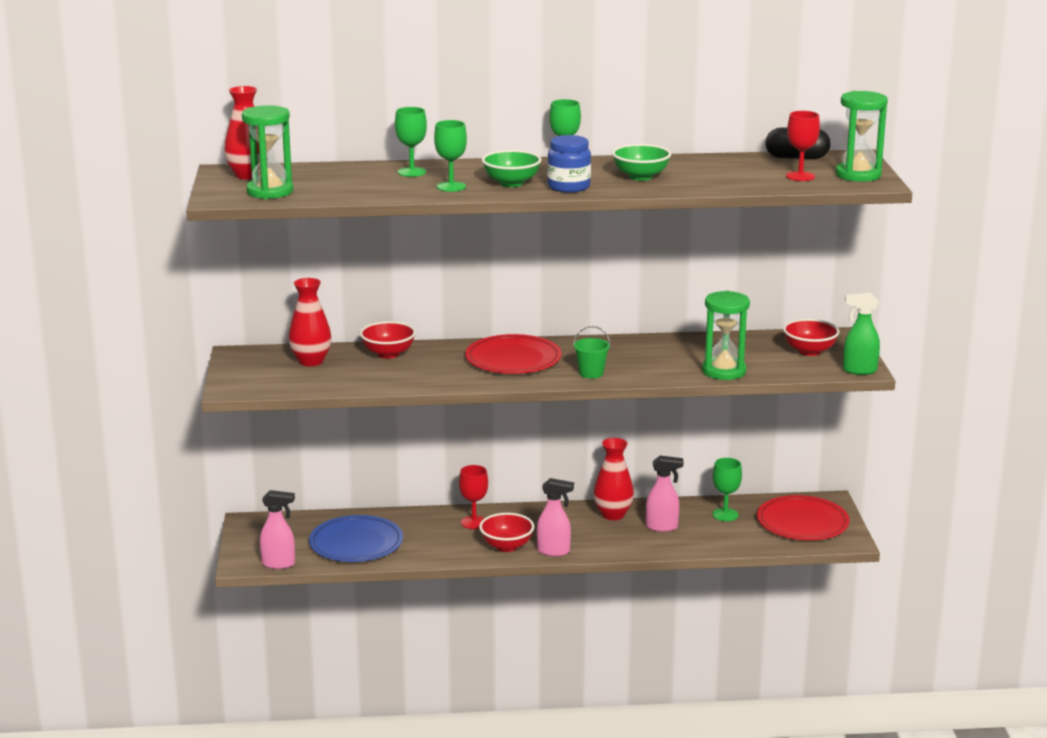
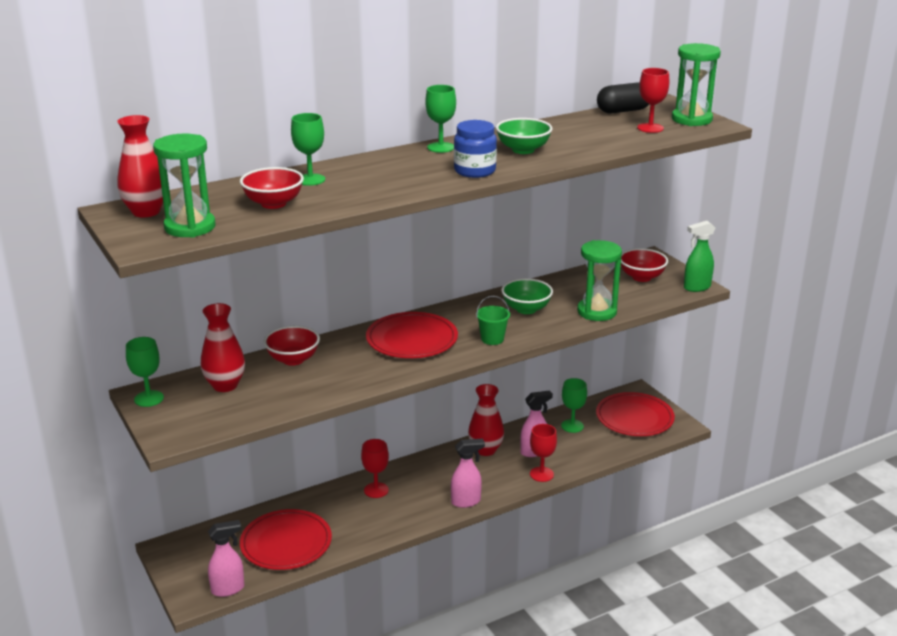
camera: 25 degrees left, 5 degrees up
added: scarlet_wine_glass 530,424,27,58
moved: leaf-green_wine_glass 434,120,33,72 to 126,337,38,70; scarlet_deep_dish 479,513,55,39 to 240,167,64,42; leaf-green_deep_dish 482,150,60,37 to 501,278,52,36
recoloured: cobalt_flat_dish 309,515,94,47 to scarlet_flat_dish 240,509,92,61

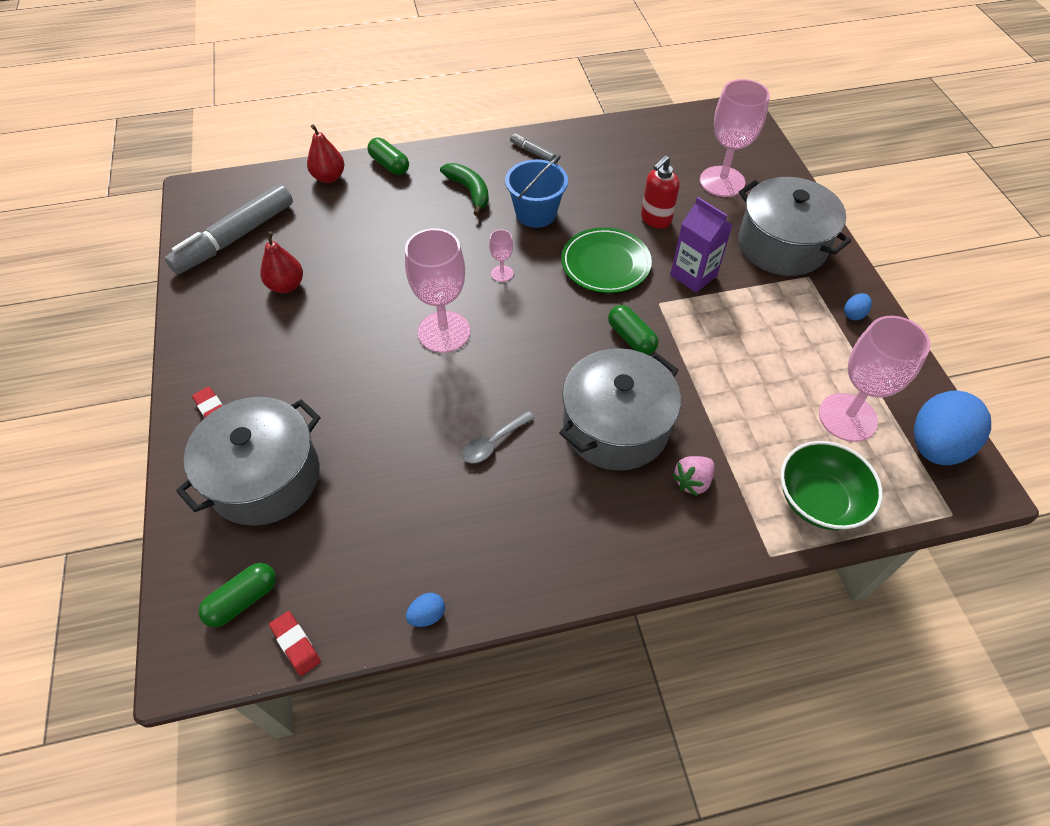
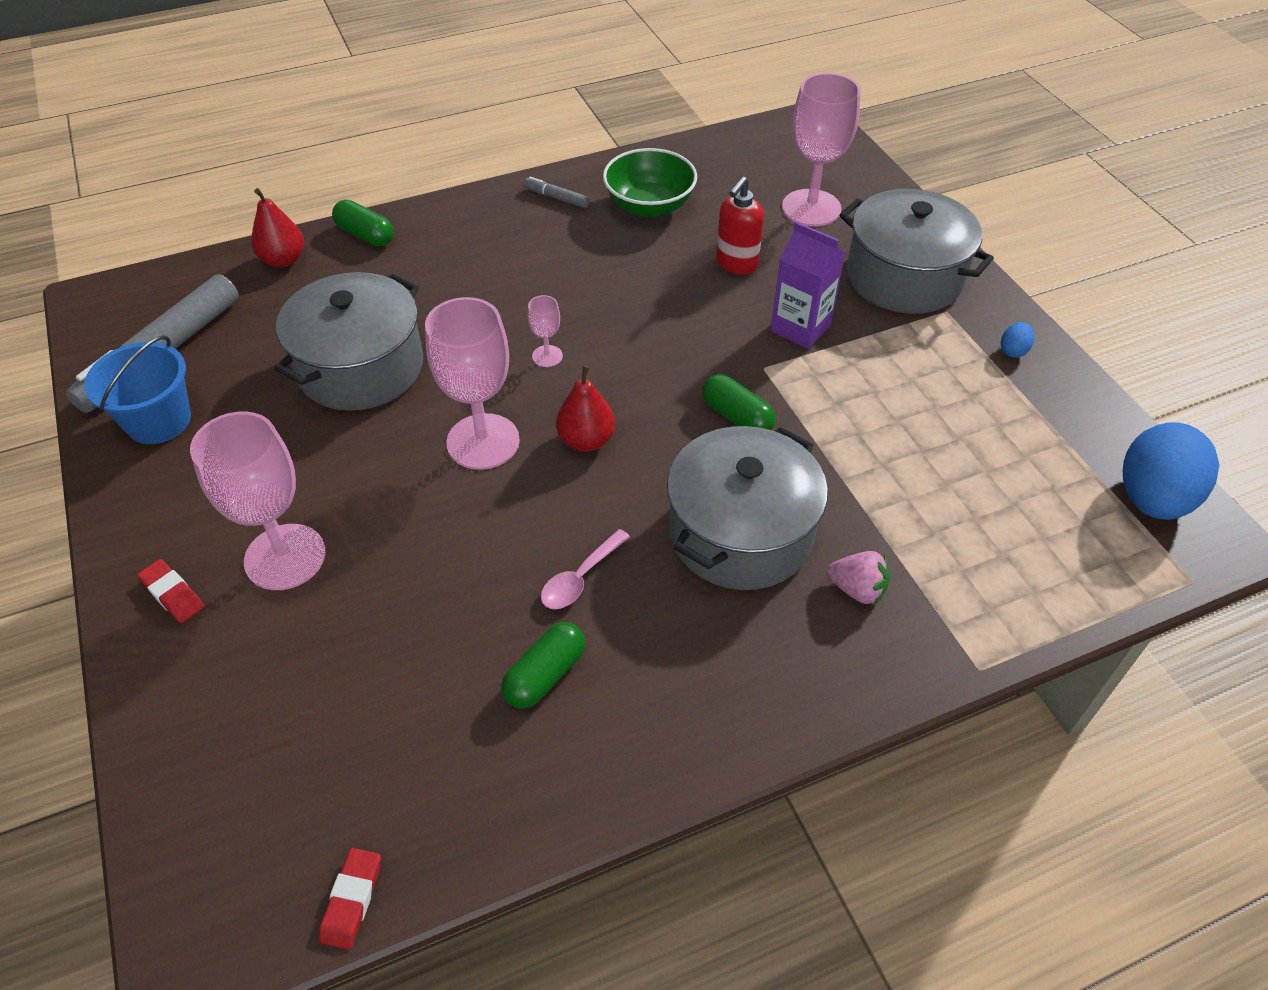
camera: 10 degrees left, 5 degrees down
removed: cobalt_egg_shape 406,593,39,34; leaf-green_toy_banana 440,163,49,53; leaf-green_flat_dish 561,227,91,66
moved: cobalt_bucket 505,155,63,73 to 84,335,107,109; pink_wine_glass 819,316,112,126 to 190,411,136,179; grey_stockpot 176,397,144,129 to 274,272,149,139; leaf-green_pill 198,563,78,65 to 501,622,84,87; scarlet_pear_fruit 260,231,43,62 to 556,365,59,87; leaf-green_deep_dish 781,441,102,89 to 603,148,94,69
recoloured: grey_teaspoon 462,411,73,53 to pink_teaspoon 541,529,89,80
turned: scarlet_gum_eraser 269,611,52,65 = 319,848,62,102 60 degrees clockwise; pink_toy_strawberry 672,456,42,40 = 827,551,63,54 105 degrees counterclockwise

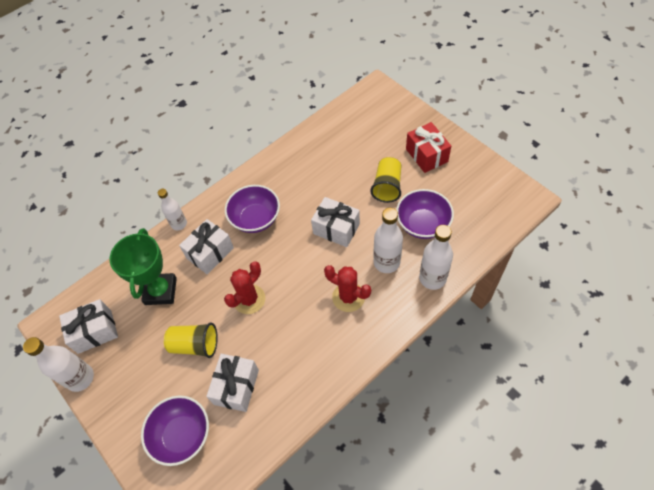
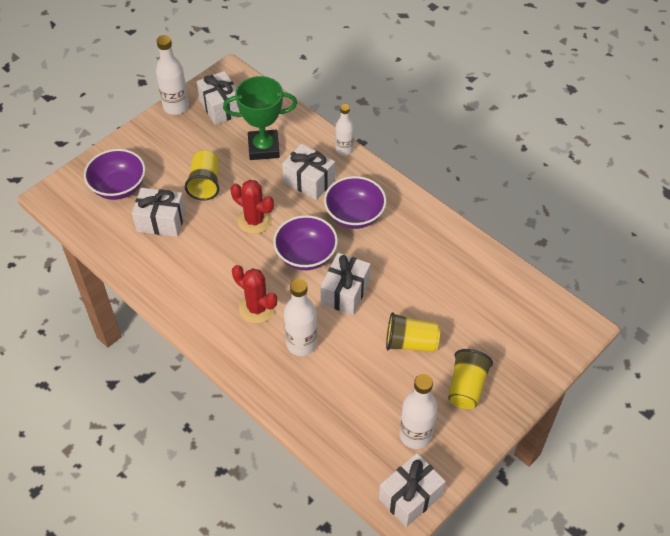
camera: 80 degrees right, 5 degrees down
added: snow-white_wrapped_gift 379,453,67,74
moved: violet_deep_dish 396,189,58,50 to 273,215,65,55; snow-white_bottle 419,225,34,65 to 399,374,39,75
replaced: scarlet_wrapped_gift 406,122,45,51 to yellow_tumbler 448,349,45,60
turned: scarlet_cactus 324,265,47,47 = 232,265,45,59 75 degrees counterclockwise

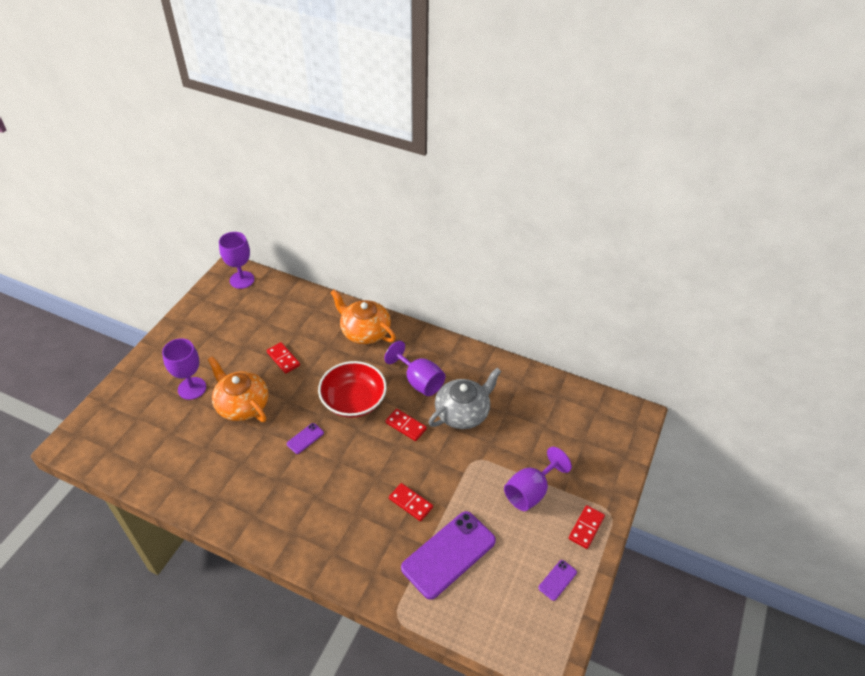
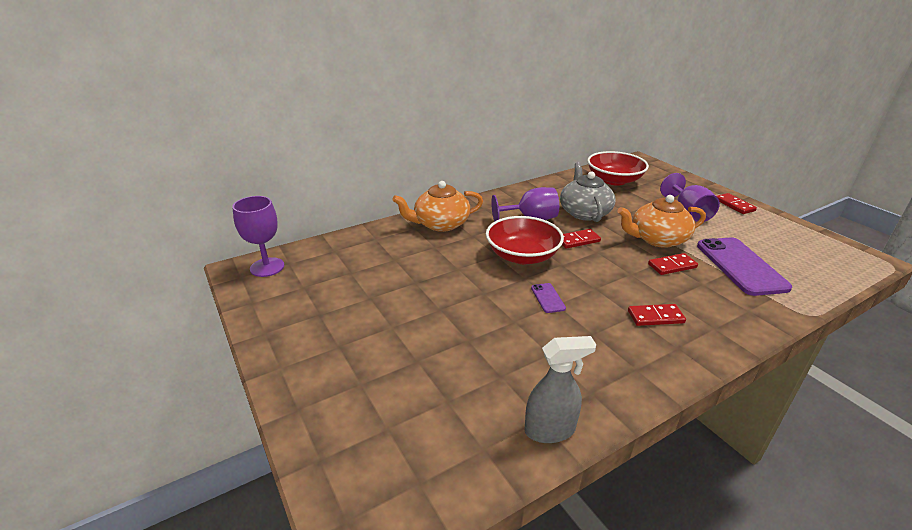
camera: 55 degrees left, 15 degrees down
removed: violet_wine_glass 162,338,44,62; violet_phone 538,560,39,41
added: grey_sprayer 524,336,72,107; scarlet_deep_dish 587,151,62,35
moved: orange_teapot 208,356,61,66 to 618,195,88,53; scarlet_domino_piece 267,342,33,32 to 628,304,58,22

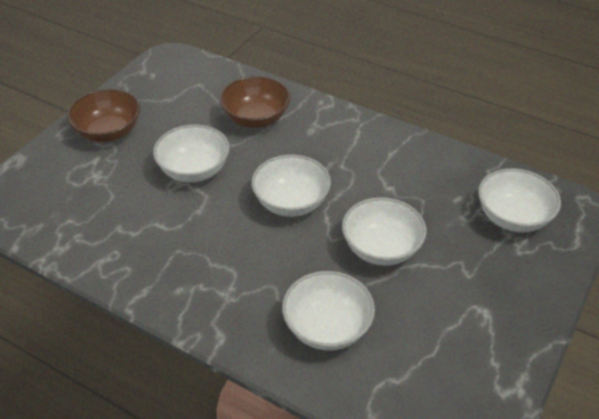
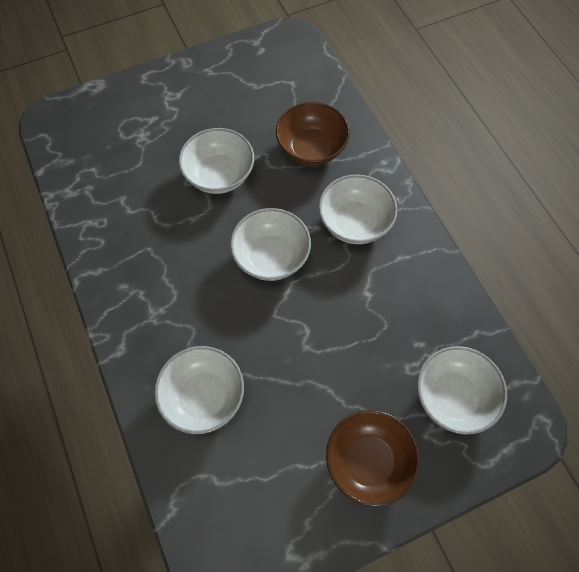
camera: 35 degrees right, 20 degrees up
moved: snow-white_deep_dish 342,197,84,69 to 319,174,78,70; brown_deep_dish 67,89,73,53 to 326,410,94,96

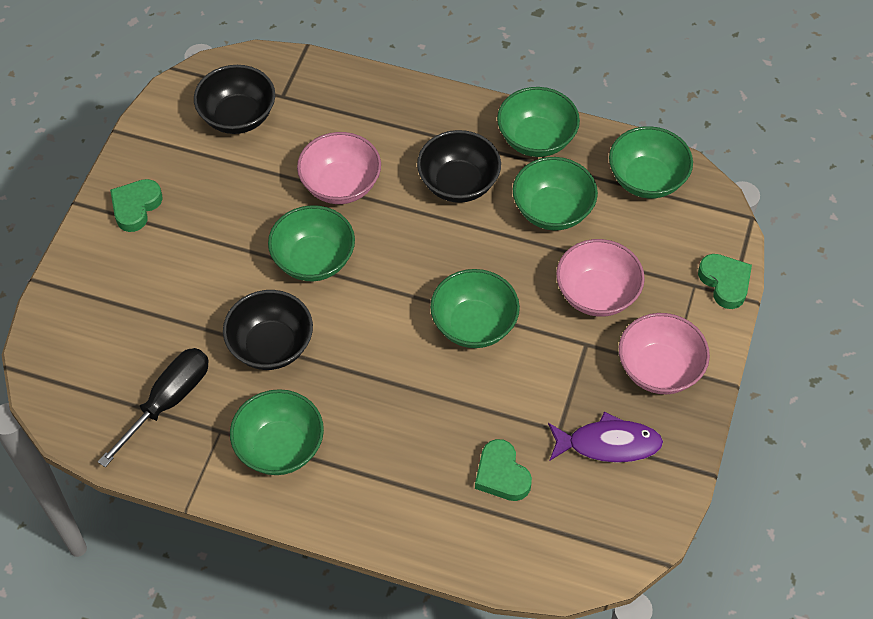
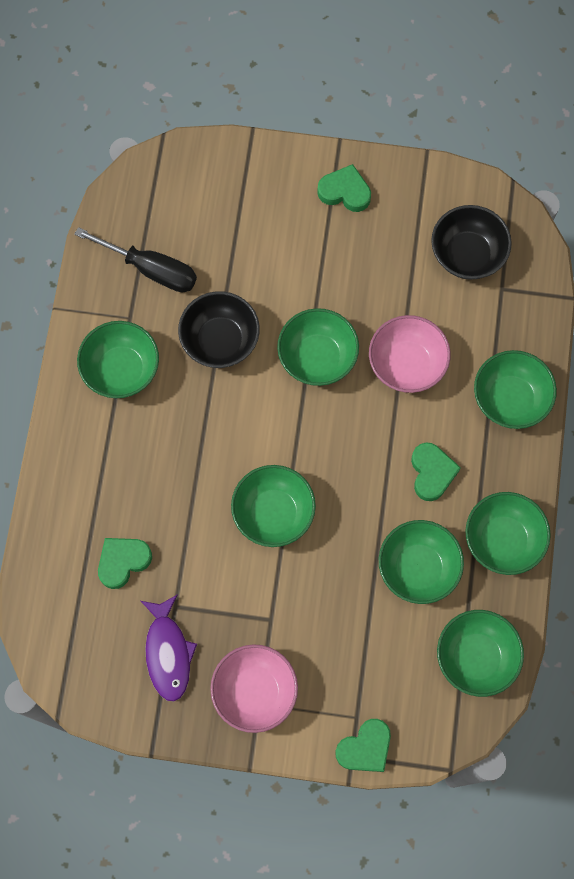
camera: 80 degrees right, 15 degrees up
removed: pink_deep_dish 556,239,89,78
added: leaf-green_deep_dish 474,350,83,79
replaced: black_deep_dish 417,130,84,73 to leaf-green_heart 411,443,50,58

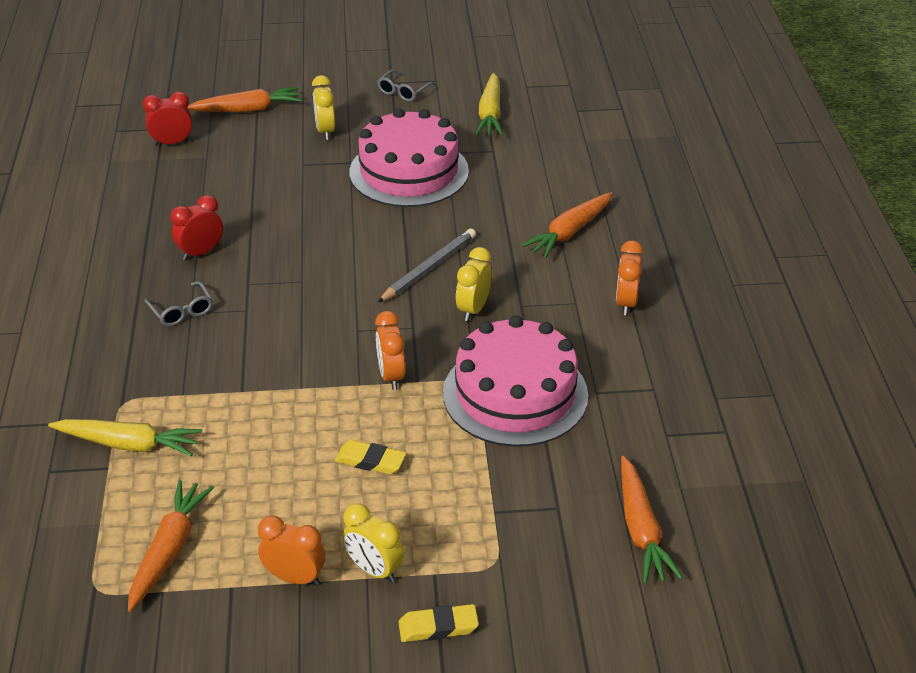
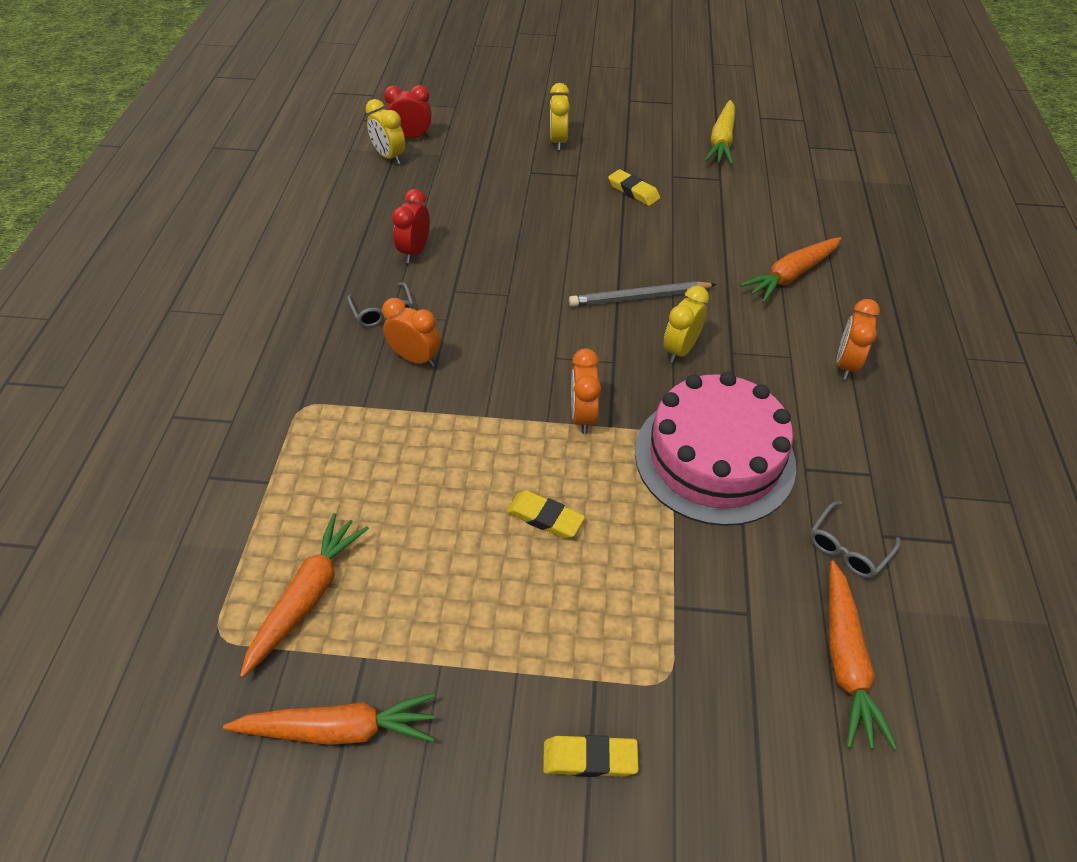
camera: 10 degrees right, 10 degrees up
removed: yellow_carrot 48,419,154,37
moved: orange_carrot 188,87,114,25 to 223,693,212,52; yellow_alarm_clock 342,503,62,80 to 366,99,39,65; orange_alarm_clock 258,516,67,69 to 382,298,59,69; grey_eyeglasses 377,70,59,32 to 810,501,90,77
replaced: pink_layer_cake 349,108,120,99 to yellow_gum_eraser 608,169,52,37
turned: scarlet_alarm_clock 171,195,52,65 = 392,189,38,74 45 degrees counterclockwise; grey_pencil 377,229,99,74 = 569,281,148,26 150 degrees counterclockwise

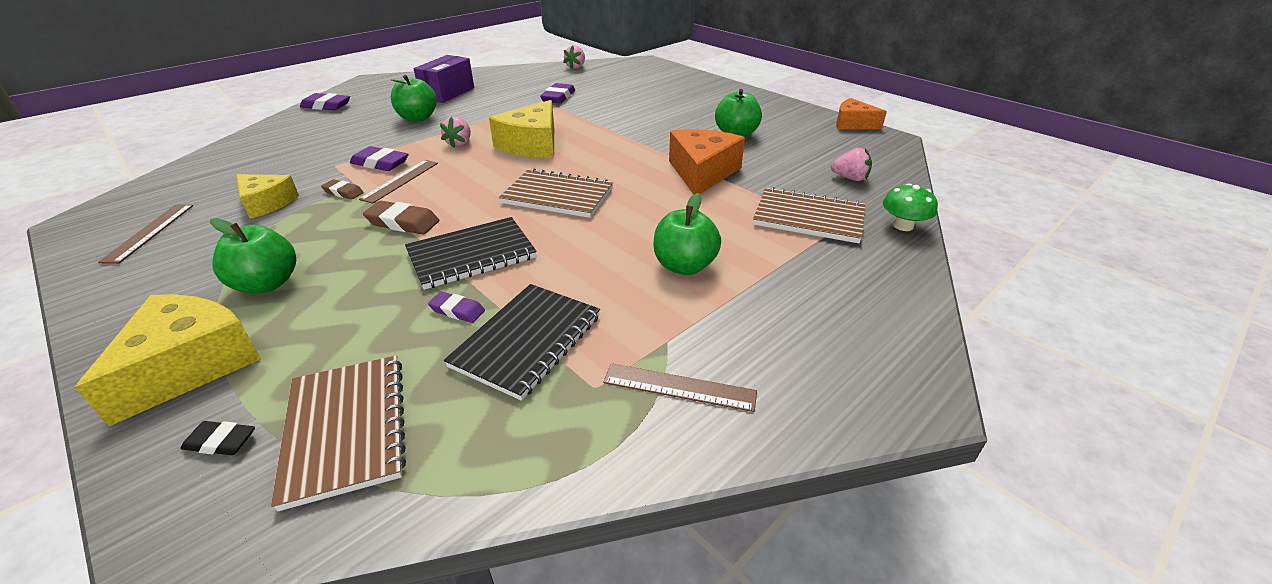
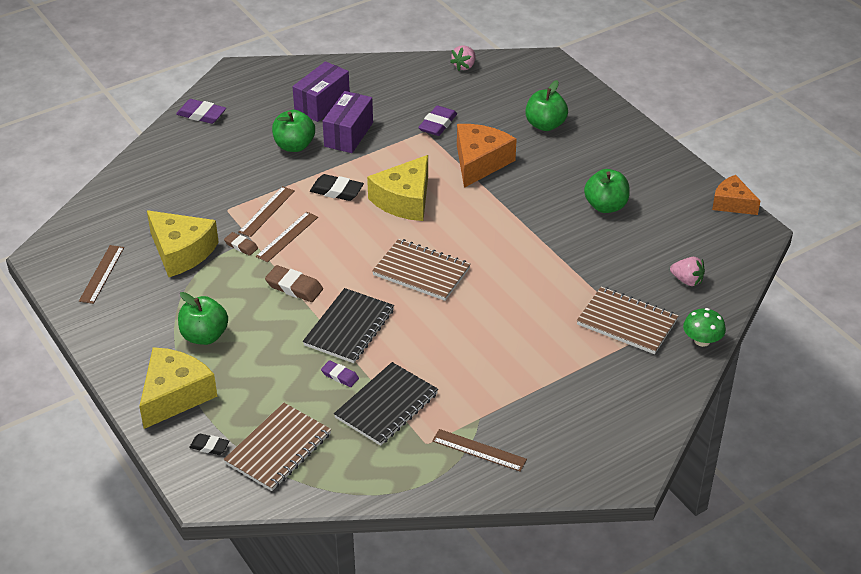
camera: 10 degrees right, 5 degrees up
added: violet_package 323,91,50,62
moved: orange_cheese_wedge 669,129,76,65 to 457,124,60,64; leaf-green_apple 654,193,67,82 to 525,80,43,51
replaced: violet_gum_eraser 350,146,59,25 to brown_ruler 238,186,57,51; pink_toy_strawberry 440,116,31,32 to black_gum_eraser 310,174,54,27
turned: brown_notepad 271,356,135,155 = 223,403,108,88 45 degrees clockwise; black_notepad 405,217,132,73 = 303,288,91,75 45 degrees counterclockwise
resized: yellow_cheese_wedge 236,174,63,45 = 147,210,72,67 x1.55

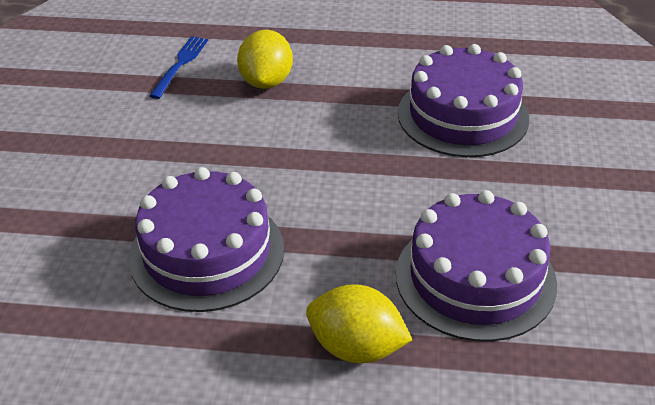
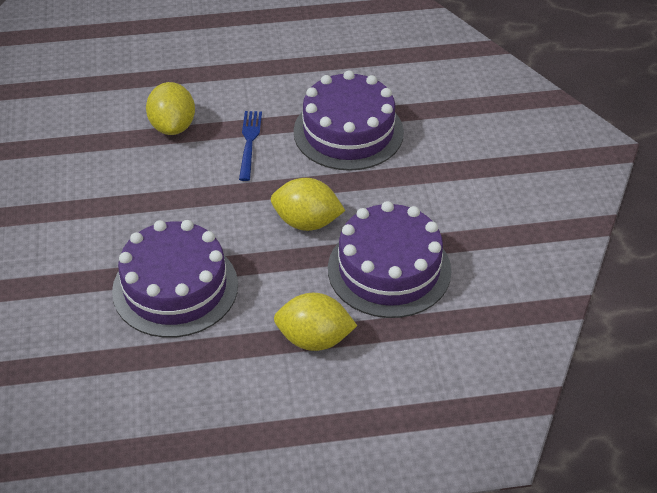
camera: 15 degrees left, 5 degrees up
added: yellow_citrus_fruit 271,178,74,53
moved: cobalt_dinner_fork 149,36,59,63 to 239,111,23,70

